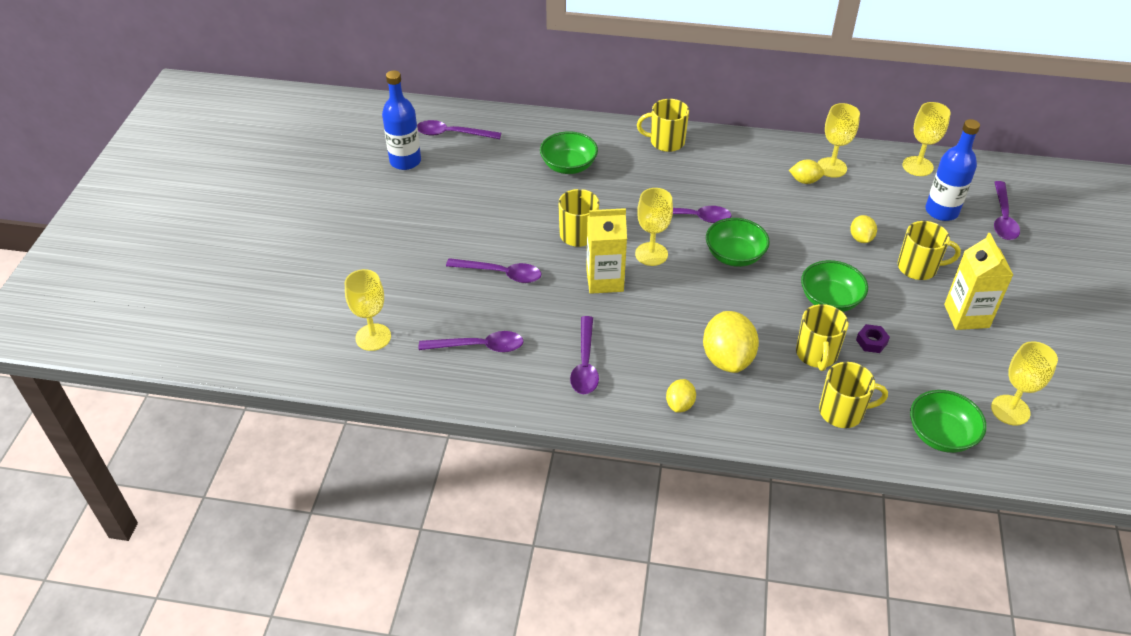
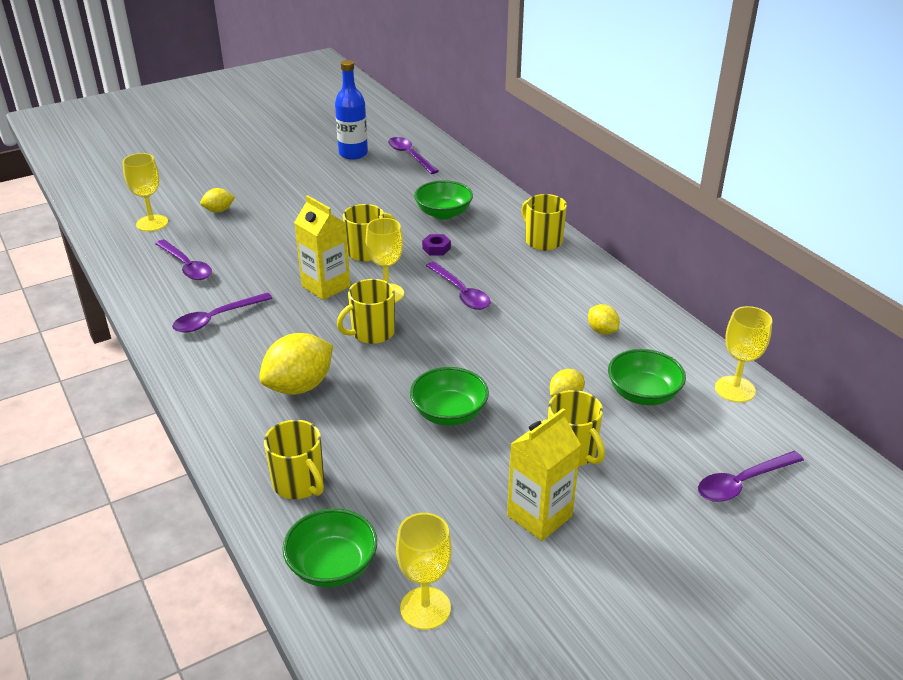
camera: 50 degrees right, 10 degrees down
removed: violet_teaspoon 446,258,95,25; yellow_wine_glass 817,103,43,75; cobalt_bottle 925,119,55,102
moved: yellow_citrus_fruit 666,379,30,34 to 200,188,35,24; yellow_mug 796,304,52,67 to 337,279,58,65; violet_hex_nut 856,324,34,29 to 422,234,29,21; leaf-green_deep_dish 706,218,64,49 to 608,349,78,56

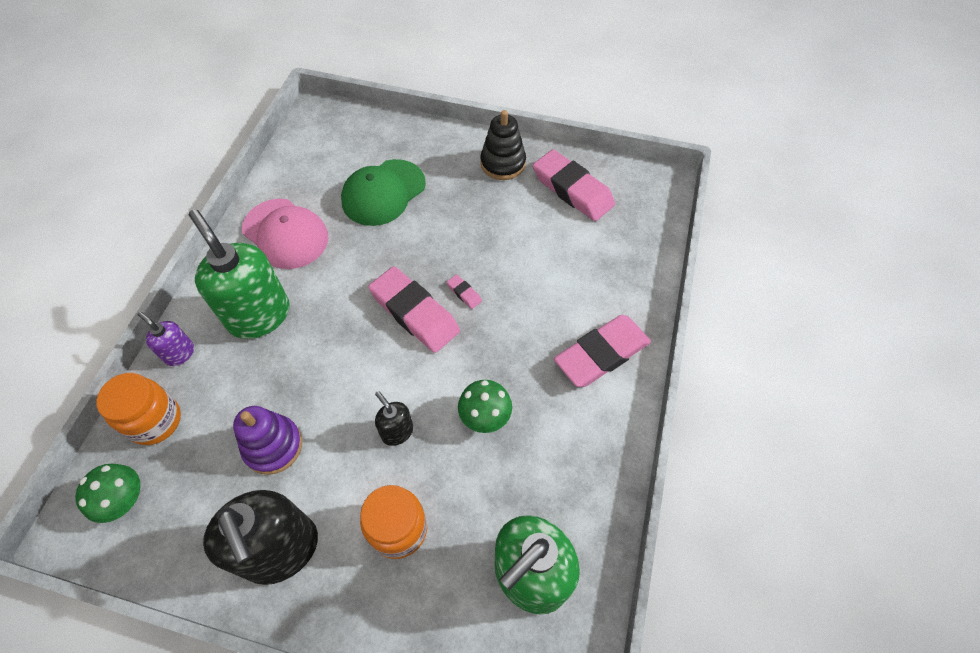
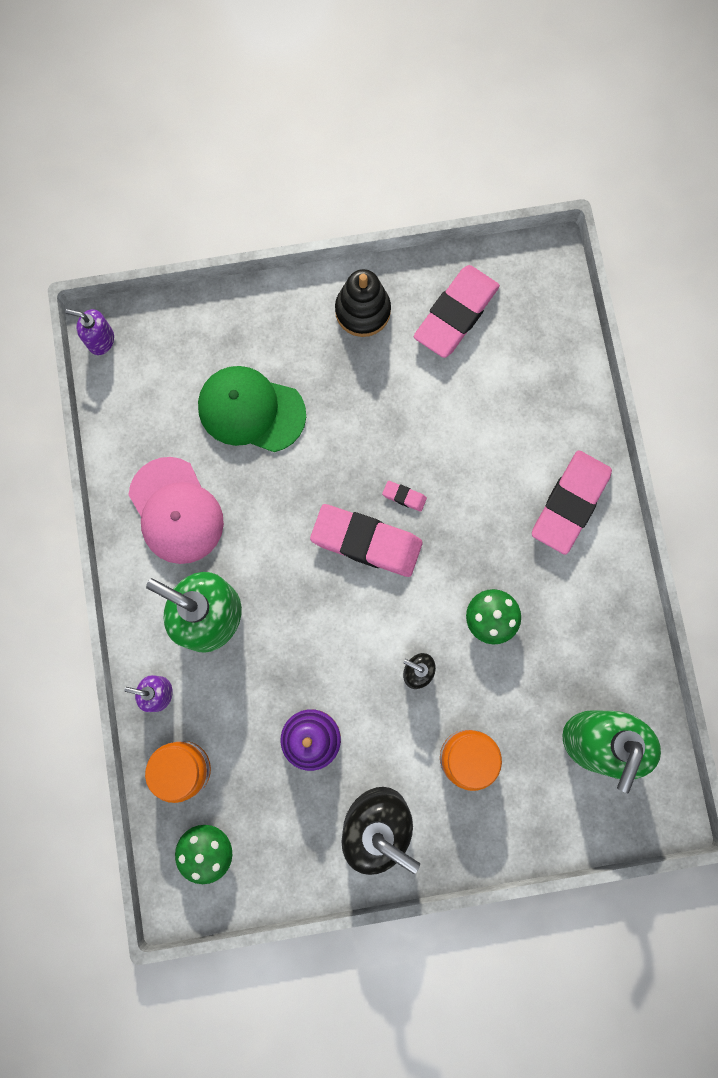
camera: 25 degrees left, 20 degrees up
added: violet_soap_dispenser 65,309,49,46
turned: pink_cap 242,199,87,70 = 128,457,96,107 45 degrees clockwise; leaf-green_cap 341,159,85,67 = 198,366,108,86 90 degrees clockwise; pink_gum_eraser 533,149,82,72 = 414,265,86,93 75 degrees counterclockwise

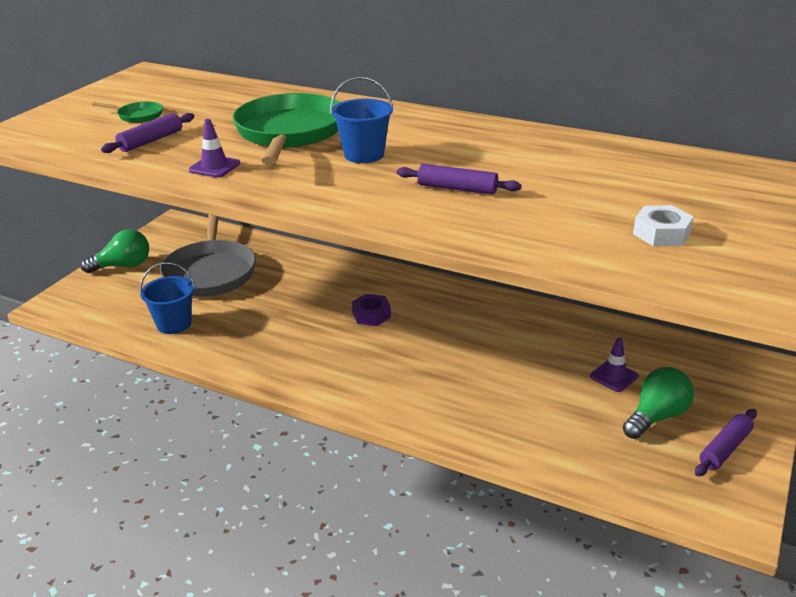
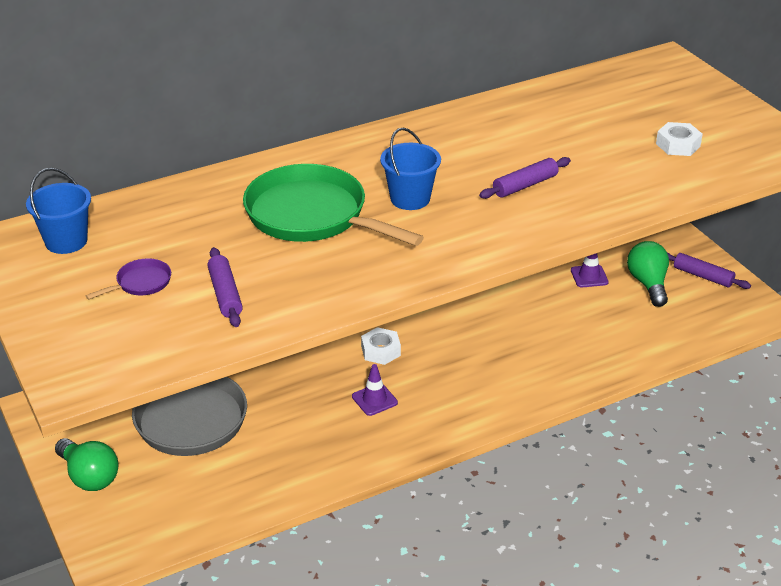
camera: 55 degrees left, 5 degrees up
moved: cobalt_bucket 139,262,56,72 to 26,168,65,86; violet_traffic_cone 189,119,51,59 to 352,364,46,52
recoloured: leaf-green_skillet 92,102,71,21 to violet_skillet 86,258,85,42; violet_hex_nut 352,294,39,32 to snow-white_hex_nut 361,327,40,38
turned: leaf-green_bulb 81,229,68,44 = 55,438,63,53 120 degrees clockwise; violet_rolling_pin 695,409,62,68 = 667,252,84,37 45 degrees counterclockwise

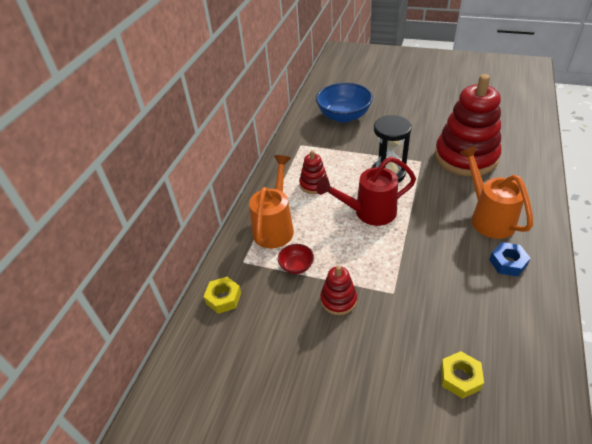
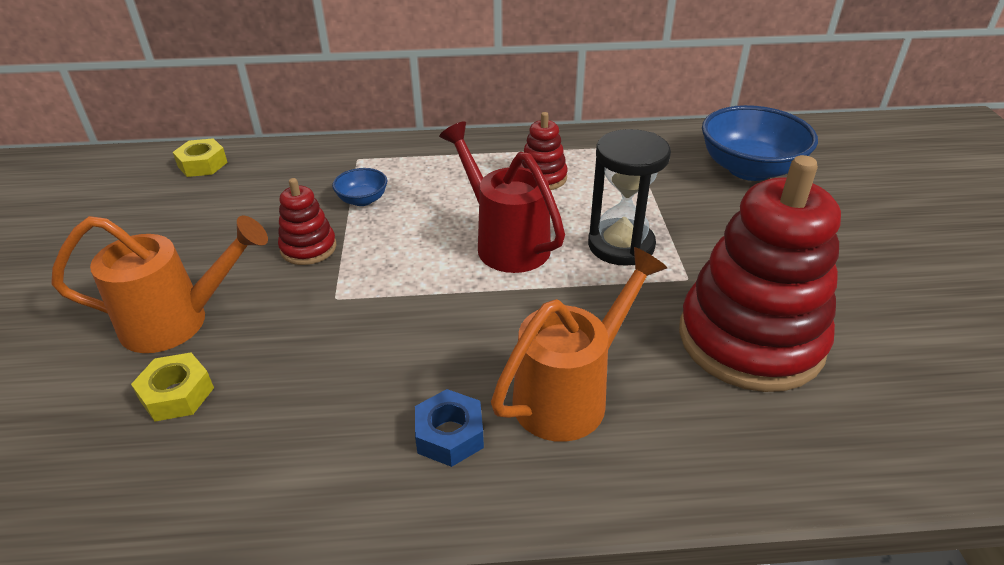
camera: 65 degrees right, 5 degrees down
moved: orange_sprinkling_can 249,155,45,93 to 51,215,217,138; yellow_hex_nut 203,277,38,37 to 173,138,55,39
recoloured: scarlet_deep_dish 278,244,36,30 to cobalt_deep_dish 332,168,55,38

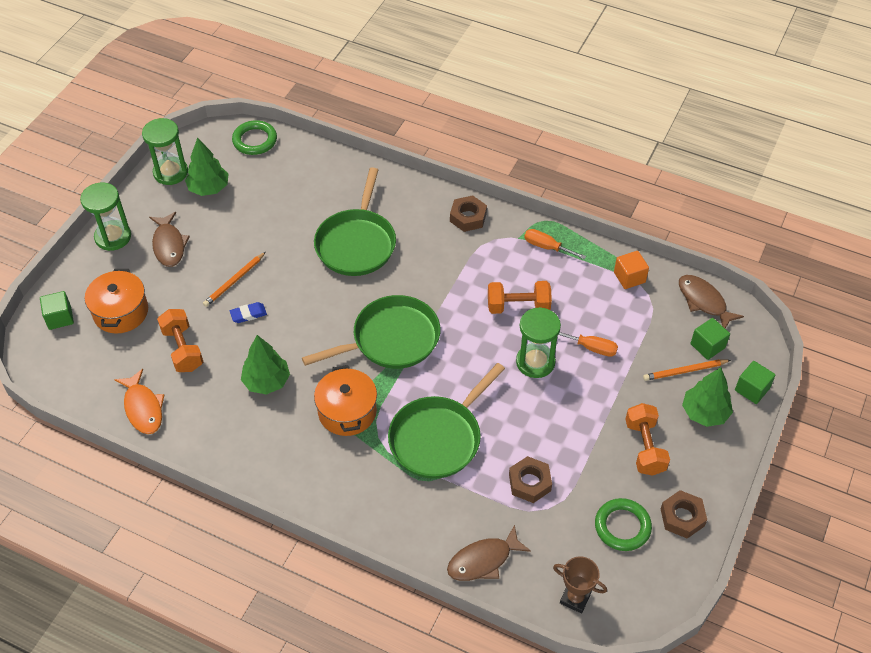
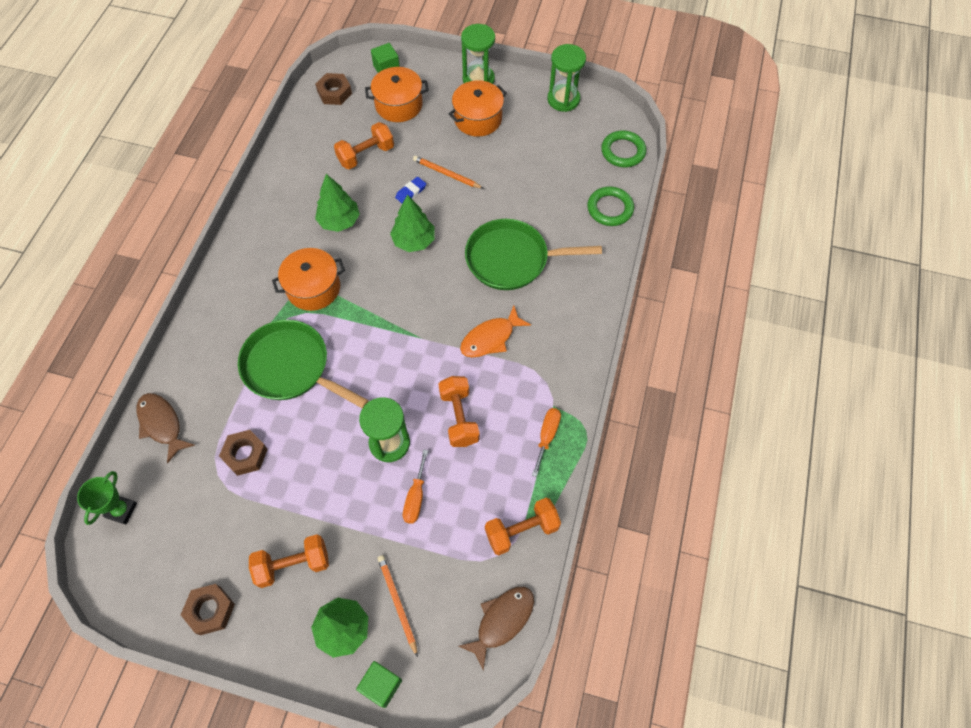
camera: 80 degrees right, 10 degrees up
removed: leaf-green_skillet 302,295,138,74; leaf-green_solid_cube 691,318,39,42
moved: brown_hex_nut 450,195,37,37 to 315,73,37,32; leaf-green_tree 185,137,43,59 to 390,194,45,58; orange_fish_figure 114,369,50,65 to 460,305,71,53; leaf-green_torus 595,498,57,53 to 587,186,47,40
replaced: brown_fish_figure 149,212,41,55 to orange_stockpot 449,80,58,57; orange_solid_cube 614,251,35,38 to orange_hand_weight 485,498,76,57
recoloured: brown_trophy 553,556,54,57 to leaf-green_trophy 77,471,60,54
turned: cobalt_gum_eraser 230,302,37,21 = 395,177,31,27 75 degrees clockwise

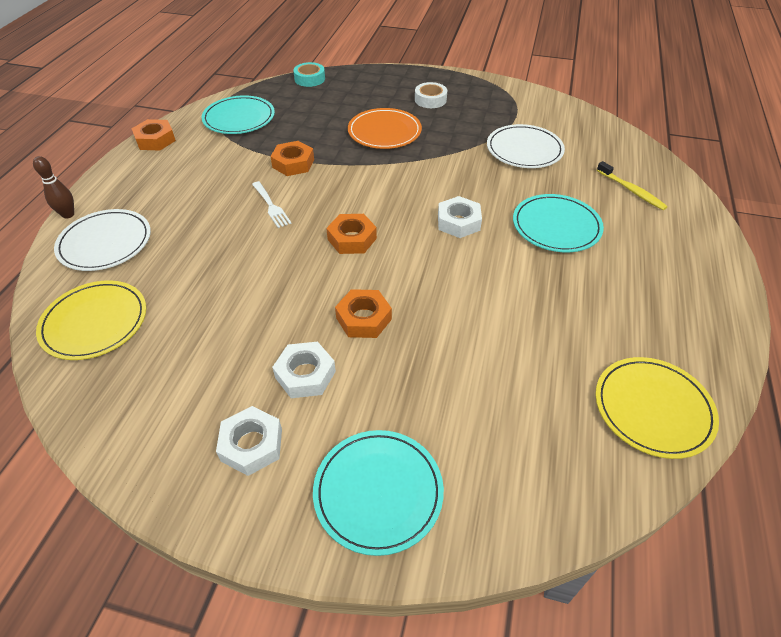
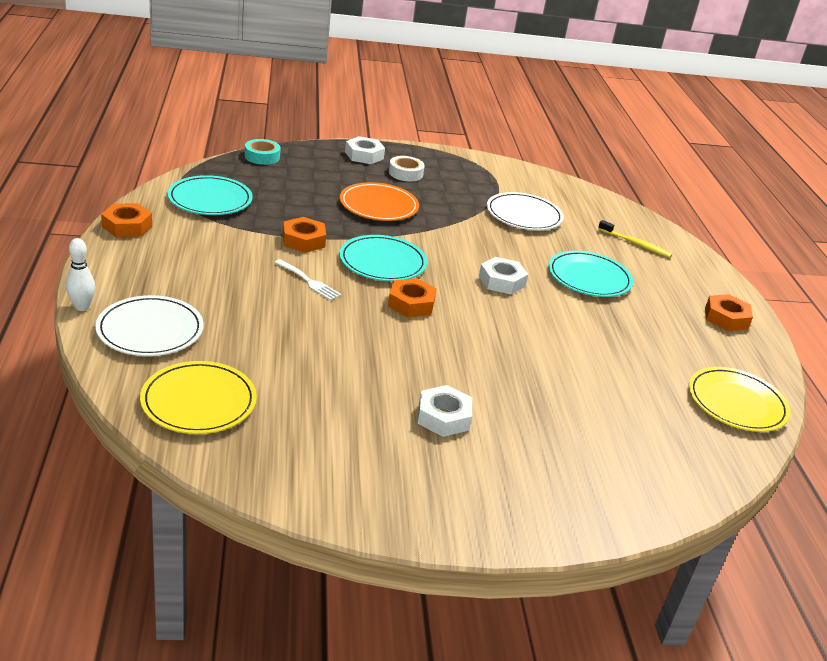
camera: 25 degrees left, 15 degrees down
moved: aqua_flat_dish 313,430,131,126 to 339,235,88,46; snow-white_hex_nut 216,406,66,70 to 345,136,40,28; orange_hex_nut 335,289,57,49 to 705,294,48,37
recoloured: brown_bowling_pin 33,156,41,63 to snow-white_bowling_pin 66,238,29,73

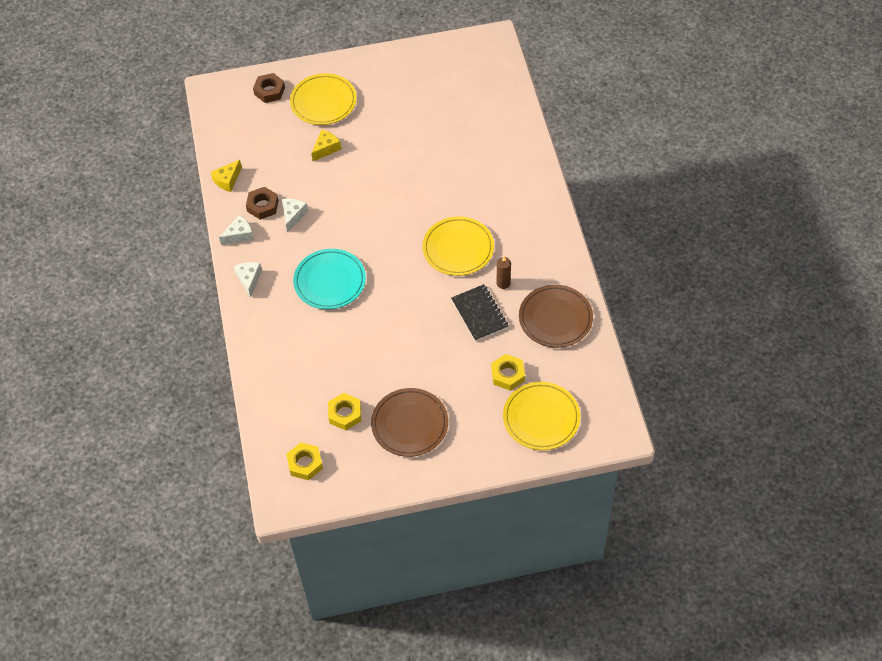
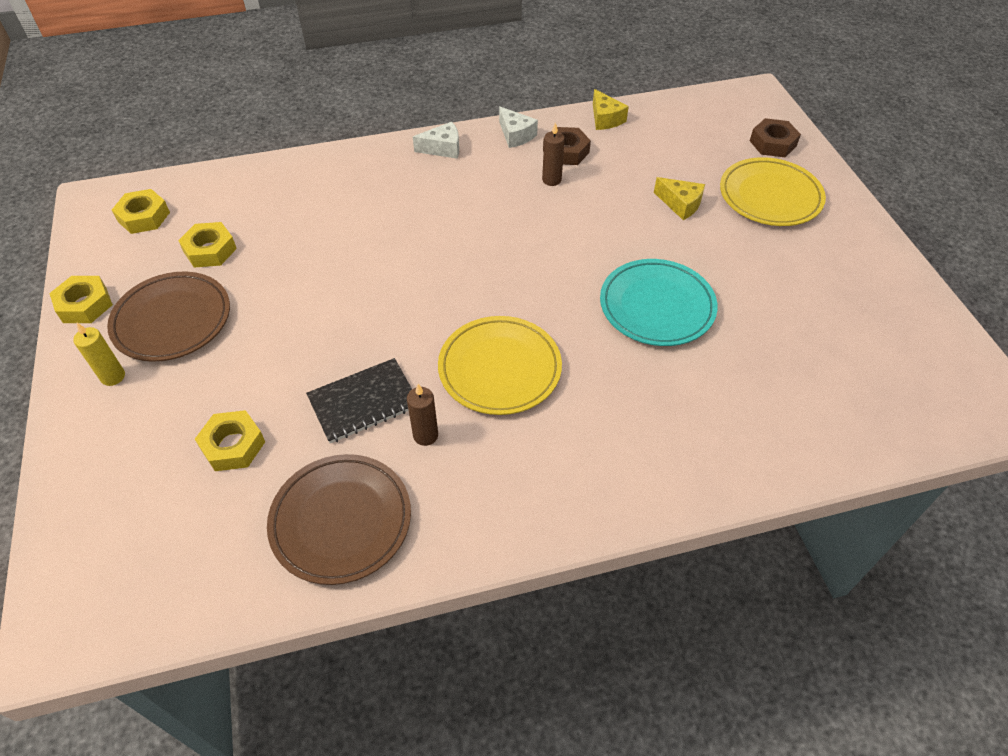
camera: 85 degrees right, 5 degrees down
removed: yellow_flat_dish 503,382,77,68
added: yellow_hex_nut 49,276,64,47; yellow_candle 73,323,52,63
moved: aqua_flat_dish 293,249,73,60 to 600,259,118,87
replaced: snow-white_cheese_wedge 282,199,26,34 to brown_candle 542,122,23,64
turned: yellow_cheese_wedge 211,160,31,32 = 593,89,36,41 150 degrees counterclockwise

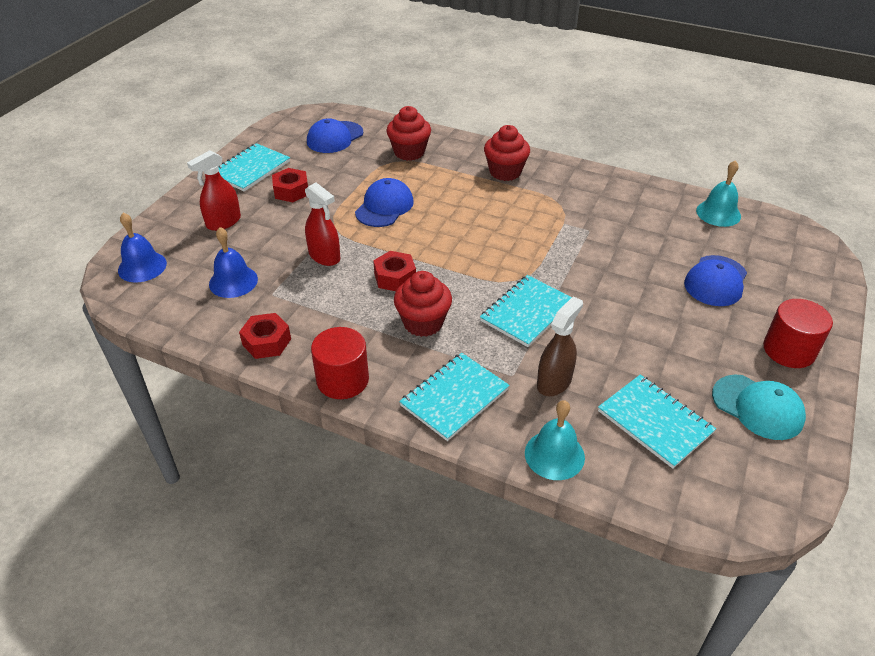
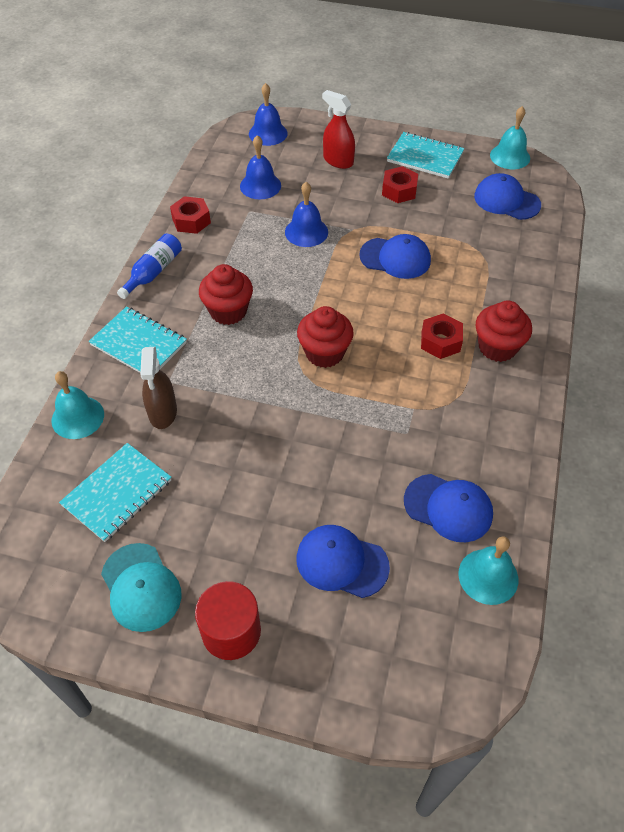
camera: 80 degrees right, 10 degrees up
removed: aqua_notepad 480,275,92,72
added: cobalt_cap 404,474,89,68; aqua_bell 490,106,40,63
moved: scarlet_cupcake 386,106,45,55 to 297,306,57,62; scarlet_hex_nut 373,251,43,40 to 421,313,42,46
replaced: scarlet_cylinder_shape 311,327,58,72 to cobalt_bottle 117,233,65,66; scarlet_sprayer 305,182,35,84 to cobalt_bell 285,182,43,65
turned: aqua_cap 712,375,94,65 = 101,543,81,89 60 degrees counterclockwise; brown_sprayer 537,296,46,100 = 140,347,37,82 60 degrees clockwise

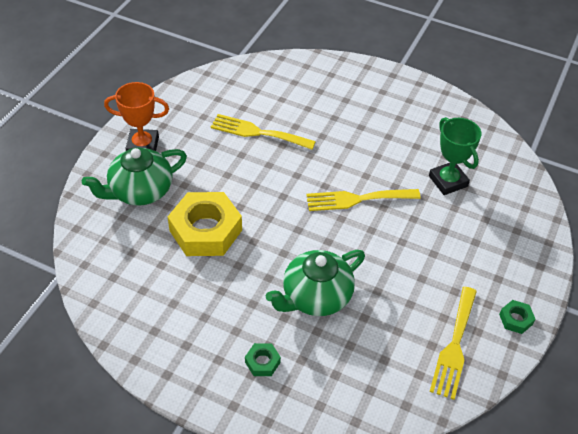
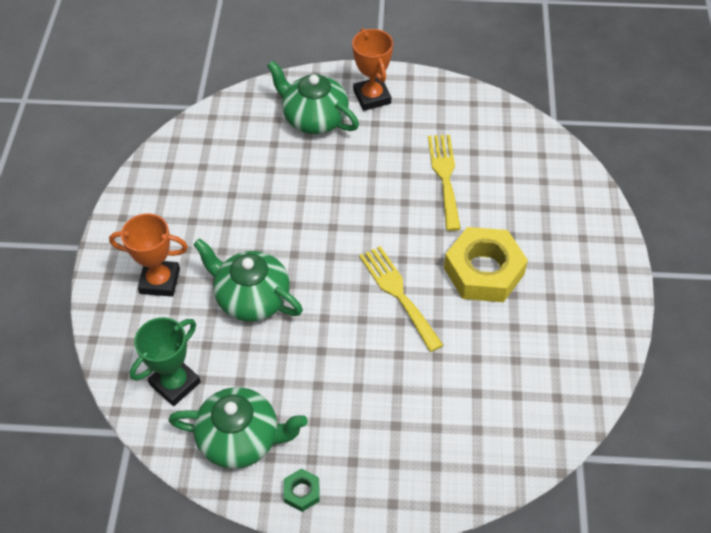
camera: 70 degrees right, 5 degrees up
moved: leaf-green_trophy 429,117,53,78 to 130,317,71,89; yellow_hex_nut 168,192,74,64 to 444,227,84,75
replaced: leaf-green_hex_nut 245,343,36,33 to orange_trophy 109,213,79,84; yellow_dinner_fork 430,286,47,114 to leaf-green_teapot 168,387,140,82

